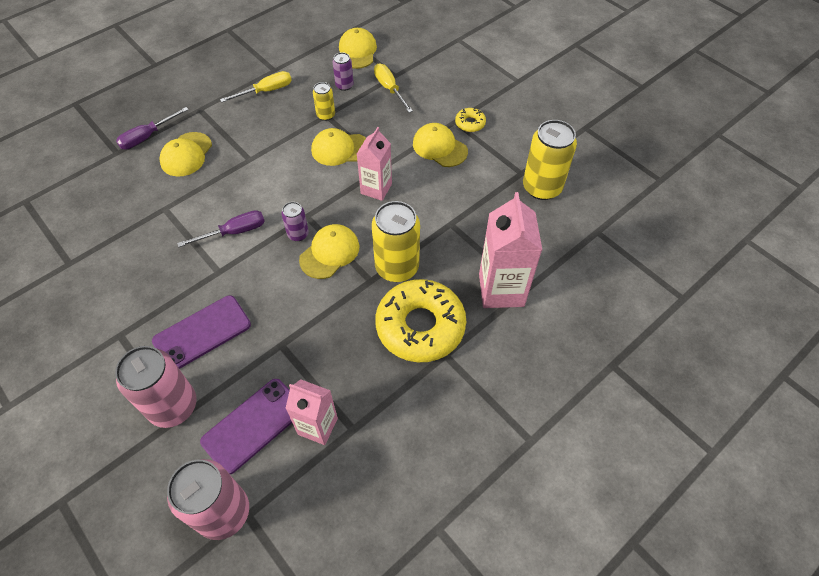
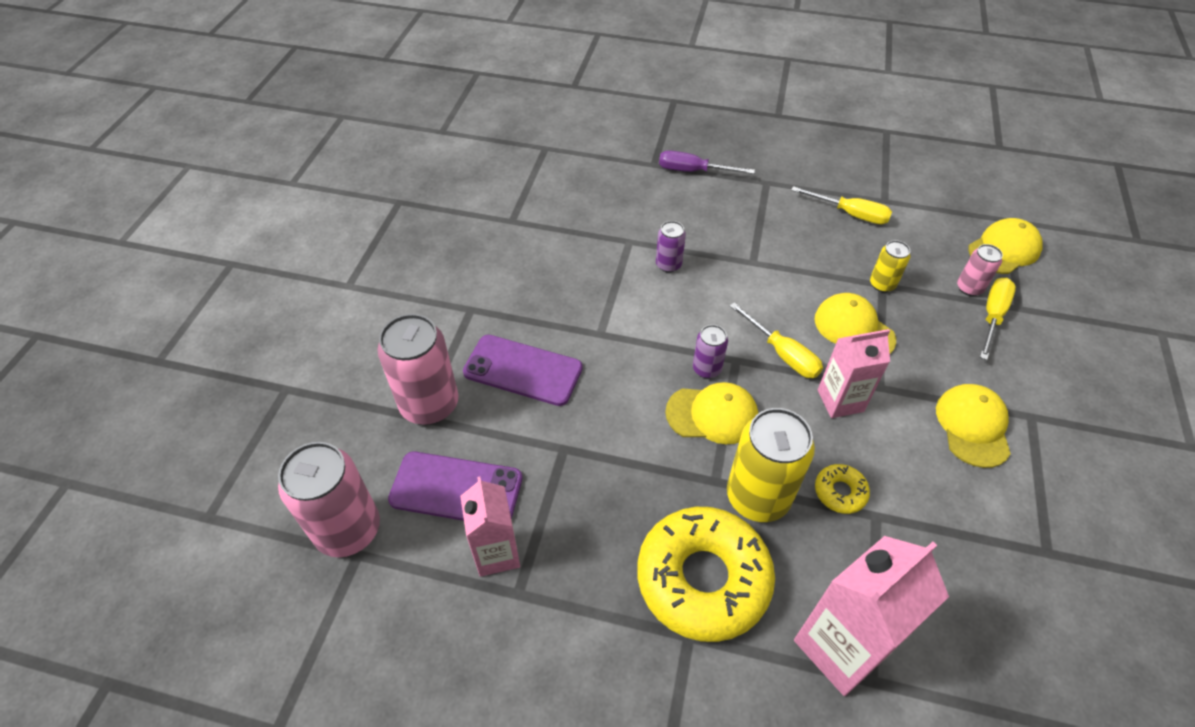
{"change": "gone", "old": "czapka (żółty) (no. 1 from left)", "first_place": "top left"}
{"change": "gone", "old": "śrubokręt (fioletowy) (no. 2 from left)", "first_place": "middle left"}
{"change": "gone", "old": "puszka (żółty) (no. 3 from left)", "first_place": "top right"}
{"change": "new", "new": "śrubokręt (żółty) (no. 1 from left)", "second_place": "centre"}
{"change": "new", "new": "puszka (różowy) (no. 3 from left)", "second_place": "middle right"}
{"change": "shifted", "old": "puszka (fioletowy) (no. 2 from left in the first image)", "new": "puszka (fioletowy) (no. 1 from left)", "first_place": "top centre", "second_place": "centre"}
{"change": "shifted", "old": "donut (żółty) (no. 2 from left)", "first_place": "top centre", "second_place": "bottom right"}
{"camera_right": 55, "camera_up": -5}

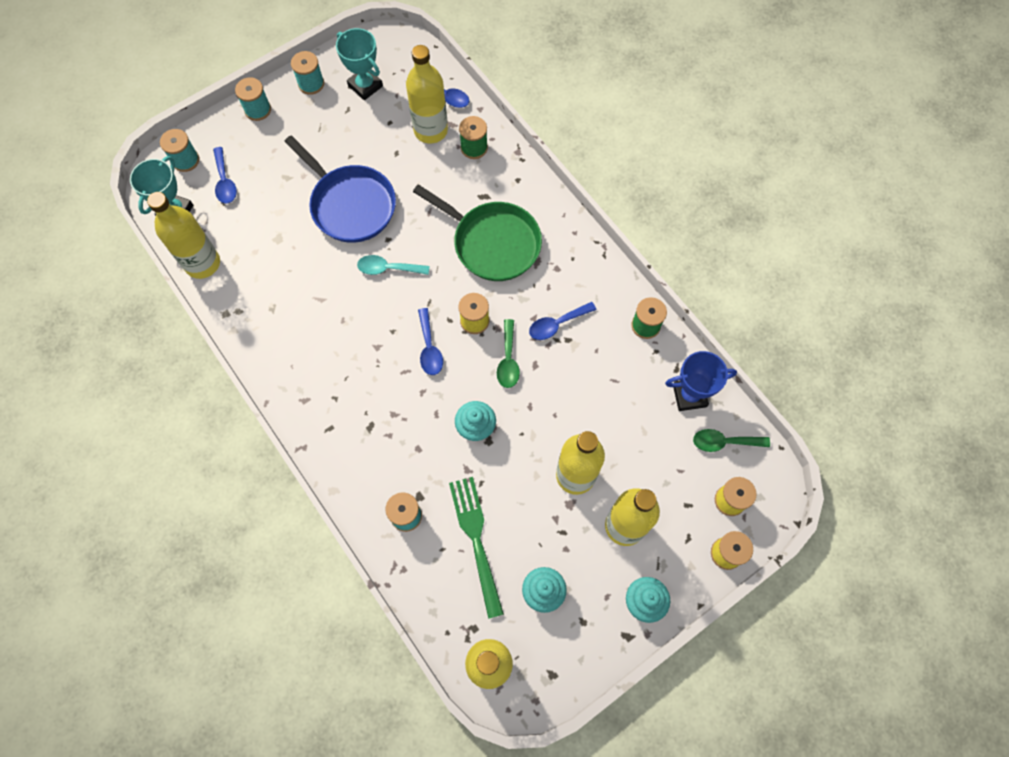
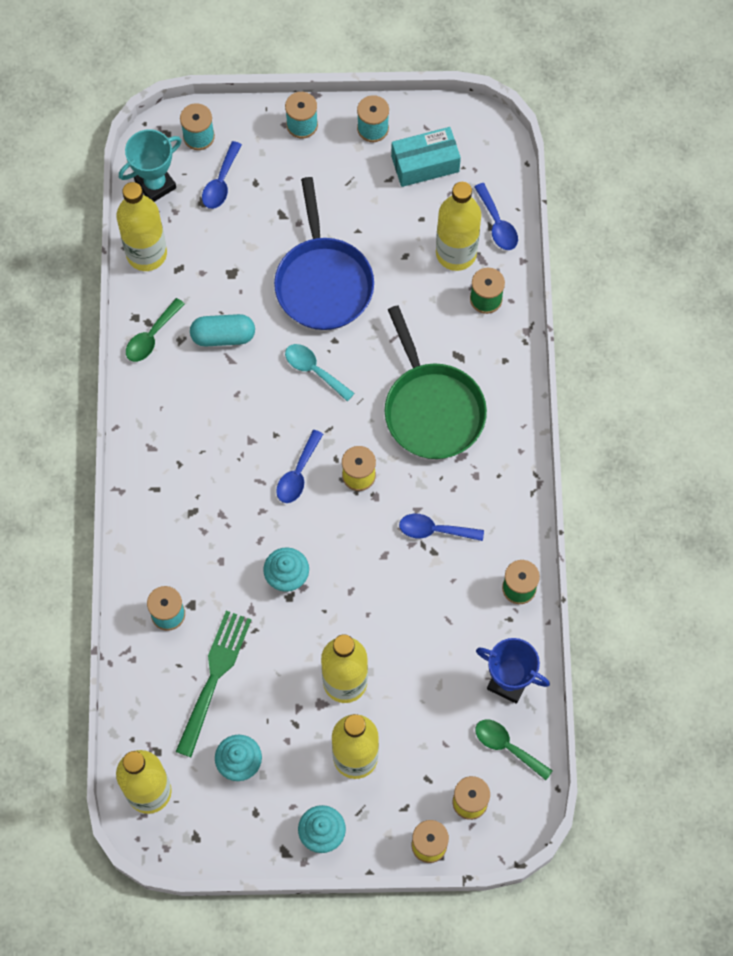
{"change": "new", "new": "kapsułka (turkusowy)", "second_place": "middle left"}
{"change": "shifted", "old": "łyżka (zielony) (no. 1 from left)", "first_place": "centre", "second_place": "middle left"}
{"change": "swapped", "old": "puchar (turkusowy) (no. 2 from left)", "new": "pudełko (turkusowy)", "first_place": "top centre", "second_place": "top centre"}
{"camera_right": 35, "camera_up": 0}

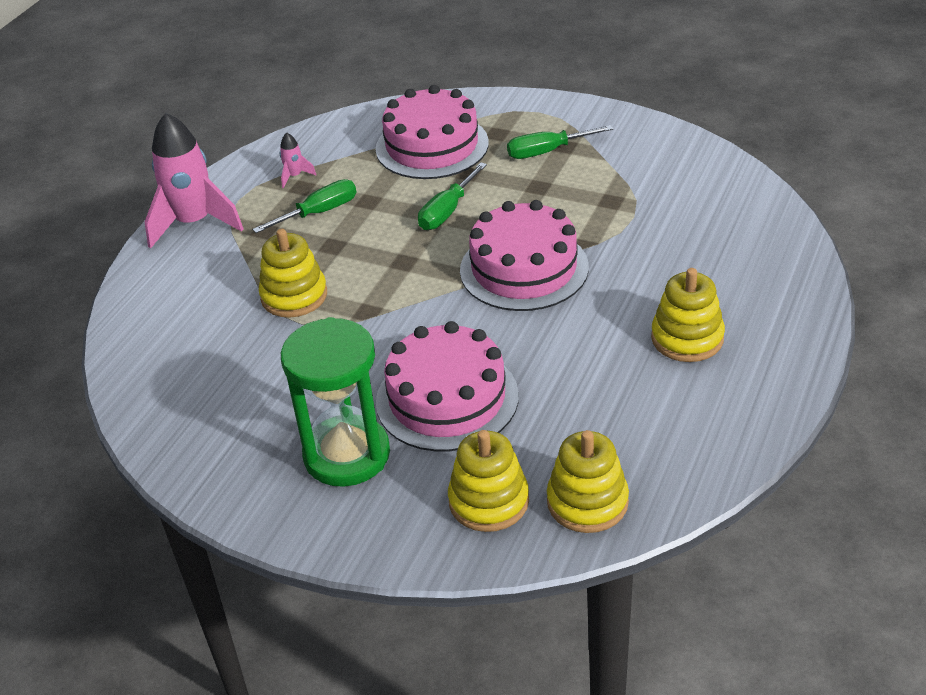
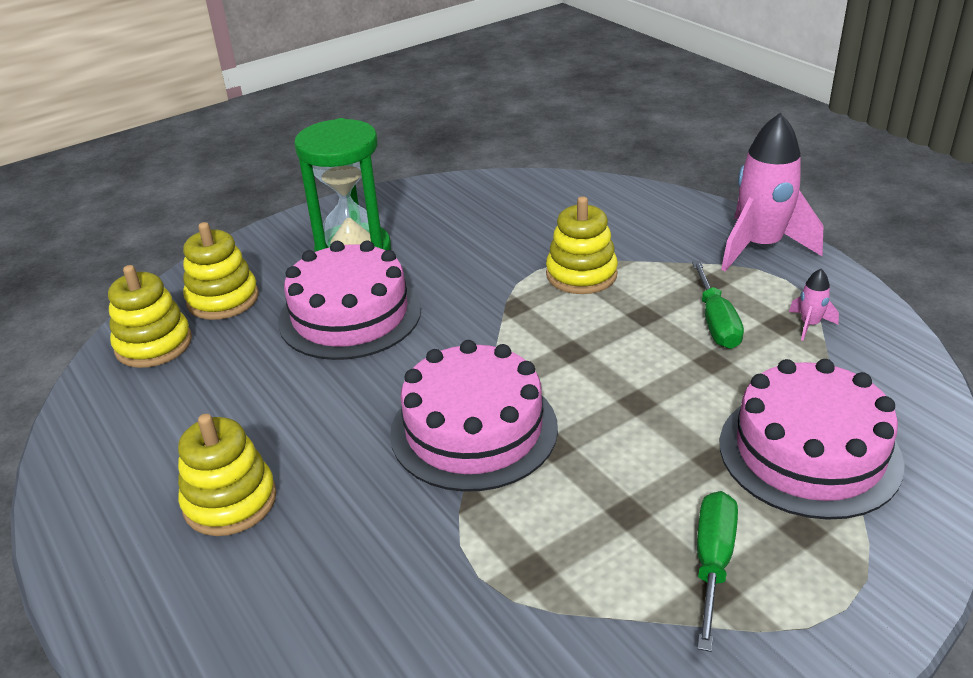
{"change": "gone", "old": "śrubokręt (zielony) (no. 2 from left)", "first_place": "top centre"}
{"camera_right": 120, "camera_up": -5}

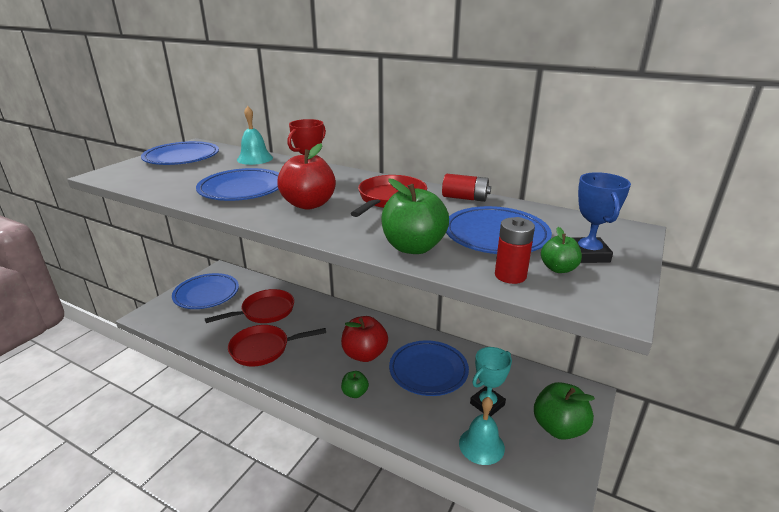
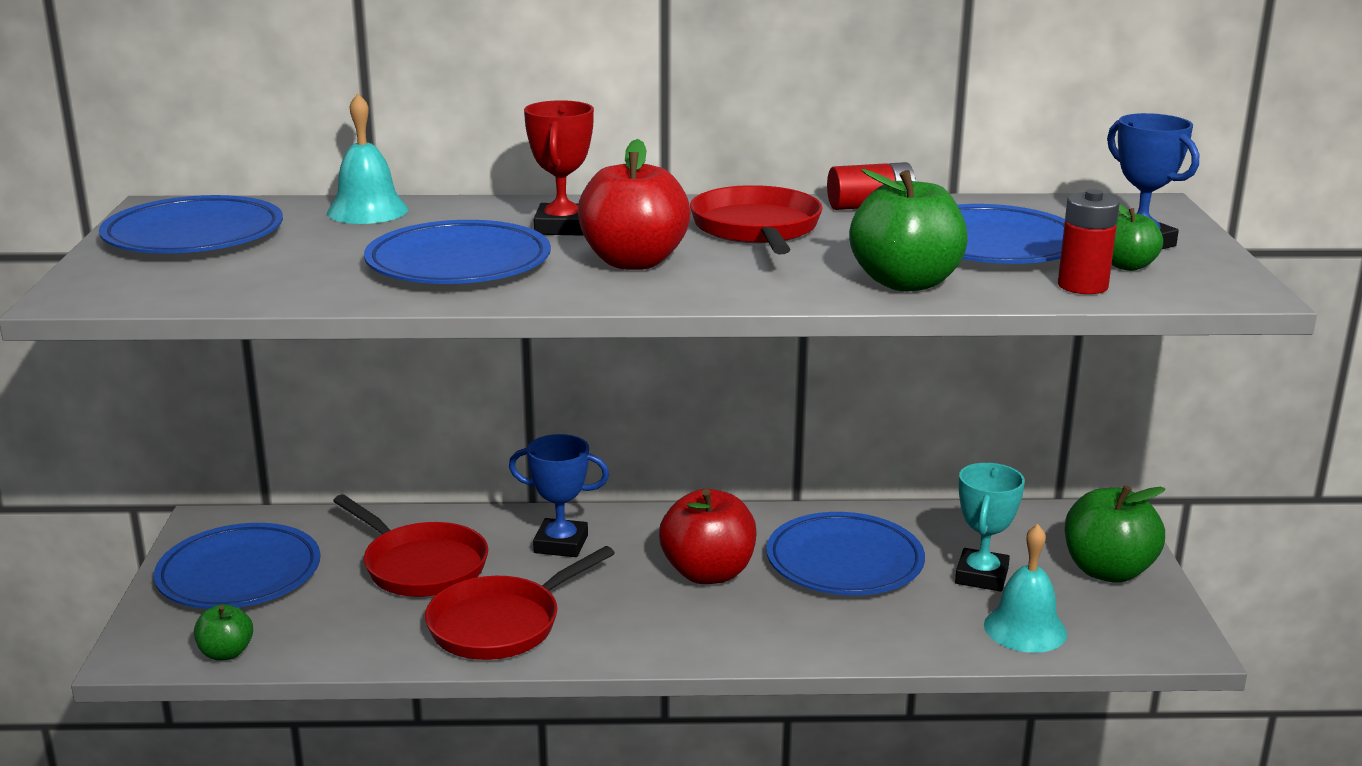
{"change": "new", "new": "puchar (niebieski) (no. 1 from left)", "second_place": "centre"}
{"change": "shifted", "old": "jabłko (zielony) (no. 1 from left)", "first_place": "bottom centre", "second_place": "bottom left"}
{"change": "rotated", "old": "patelnia (czerwony) (no. 1 from left)", "first_place": "middle left", "second_place": "bottom left", "degrees": 105}
{"camera_right": -30, "camera_up": -5}

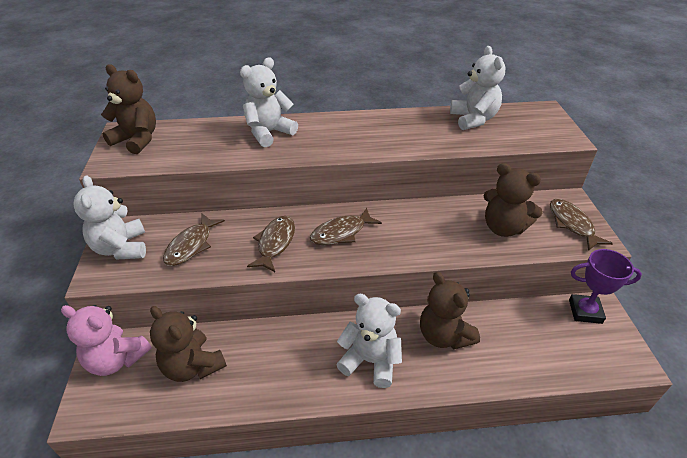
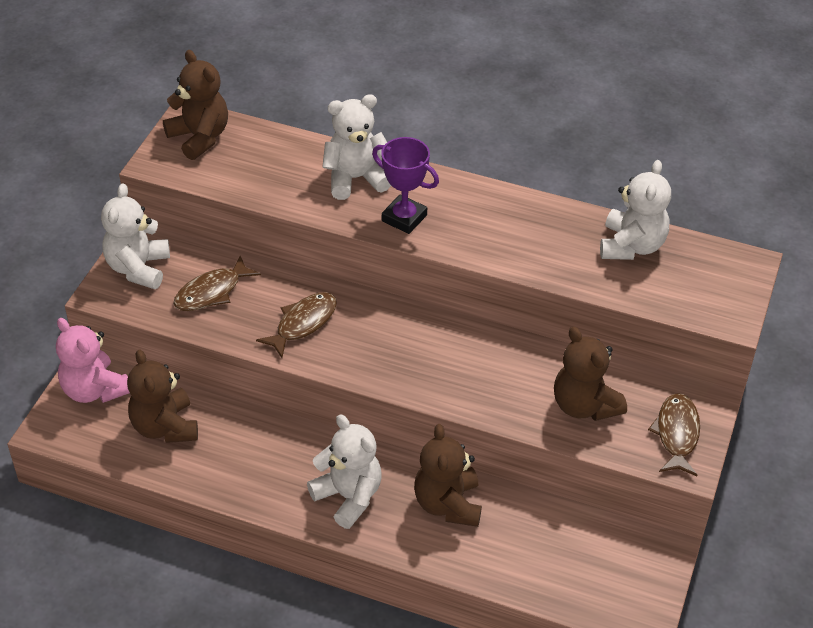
{"change": "gone", "old": "ryba (brązowy) (no. 3 from left)", "first_place": "centre"}
{"change": "shifted", "old": "puchar (fioletowy)", "first_place": "middle right", "second_place": "top centre"}
{"camera_right": 25, "camera_up": 5}

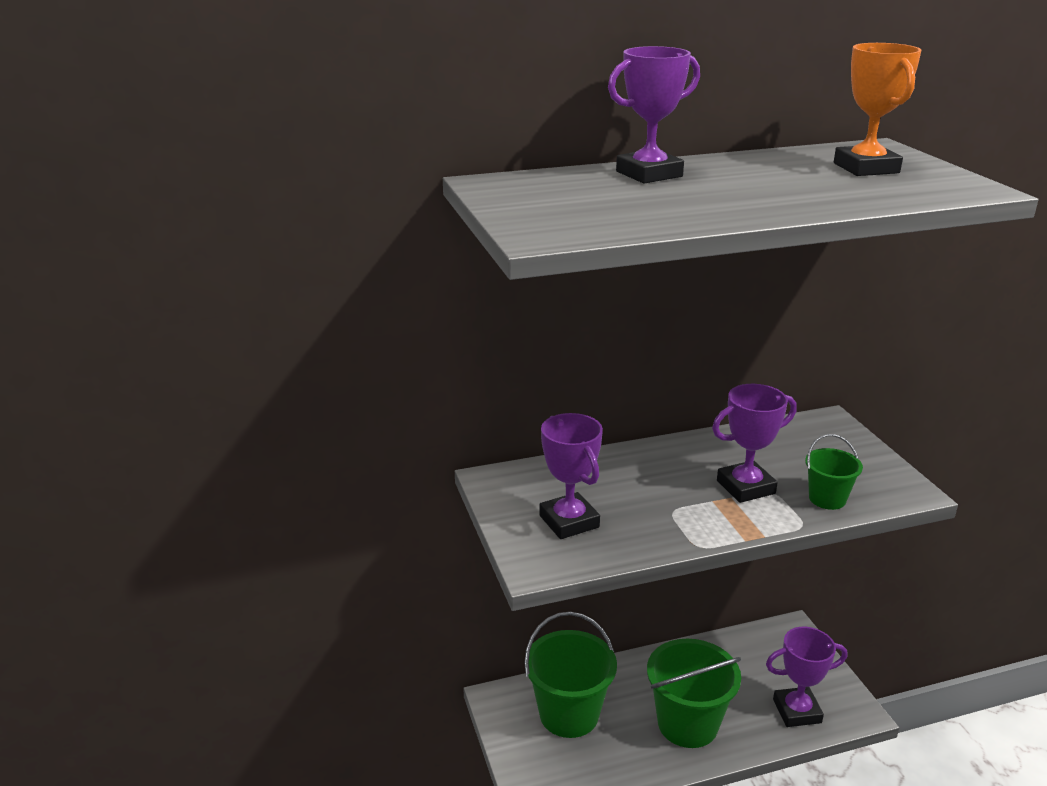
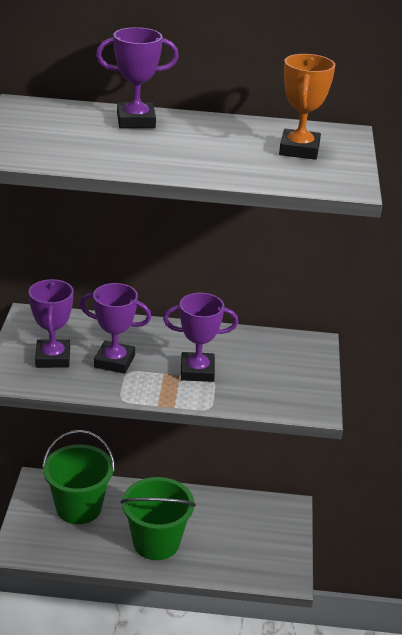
{"change": "gone", "old": "wiadro (zielony) (no. 3 from left)", "first_place": "middle right"}
{"change": "shifted", "old": "puchar (fioletowy) (no. 4 from left in the first image)", "new": "puchar (fioletowy) (no. 2 from left)", "first_place": "bottom right", "second_place": "middle left"}
{"camera_right": 20, "camera_up": 5}

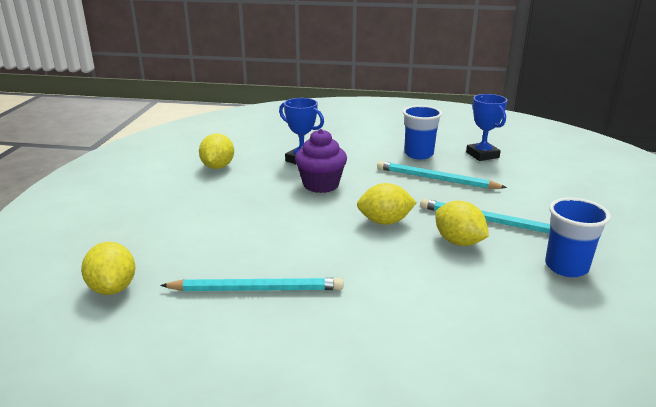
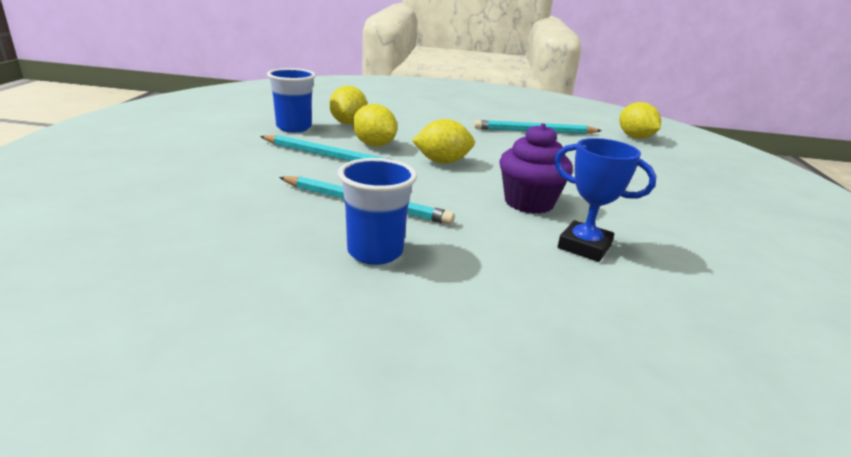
{"change": "gone", "old": "puchar (niebieski) (no. 2 from left)", "first_place": "top right"}
{"change": "shifted", "old": "cytryna (żółty) (no. 2 from left in the first image)", "new": "cytryna (żółty) (no. 1 from left)", "first_place": "middle left", "second_place": "top centre"}
{"camera_right": 175, "camera_up": 0}

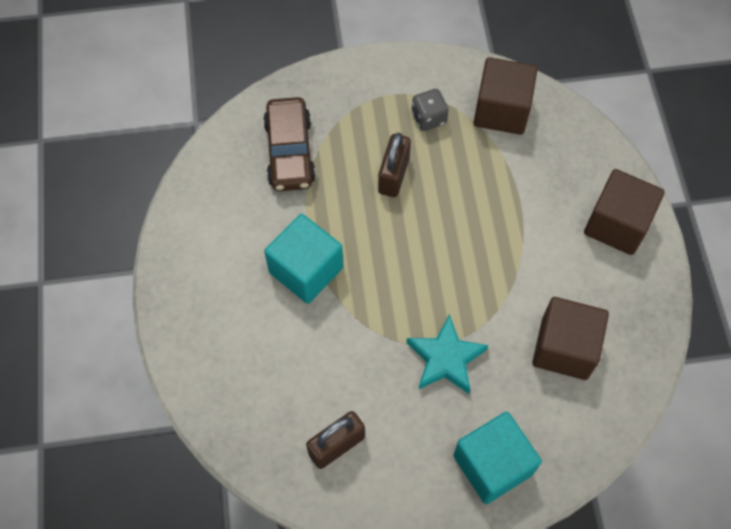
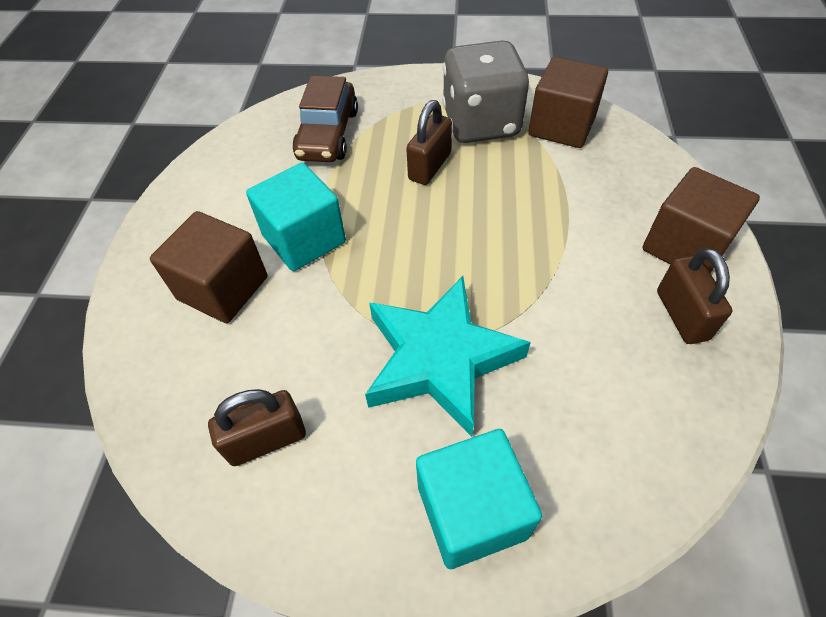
{"change": "new", "new": "kłódka (brązowy) (no. 3 from left)", "second_place": "middle right"}
{"change": "shifted", "old": "sześcian (brązowy) (no. 2 from left in the first image)", "new": "sześcian (brązowy) (no. 1 from left)", "first_place": "middle right", "second_place": "middle left"}
{"change": "scaled", "old": "gwiazda (turkusowy)", "first_place": "bottom centre", "second_place": "centre", "factor": 1.55}
{"change": "scaled", "old": "kostka do gry (szary)", "first_place": "top centre", "second_place": "top centre", "factor": 2.17}
{"camera_right": 15, "camera_up": -10}

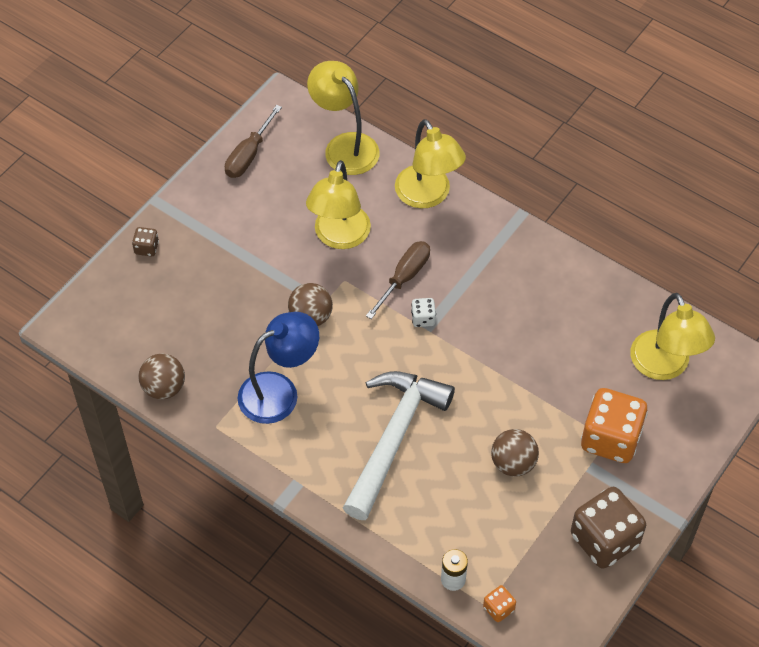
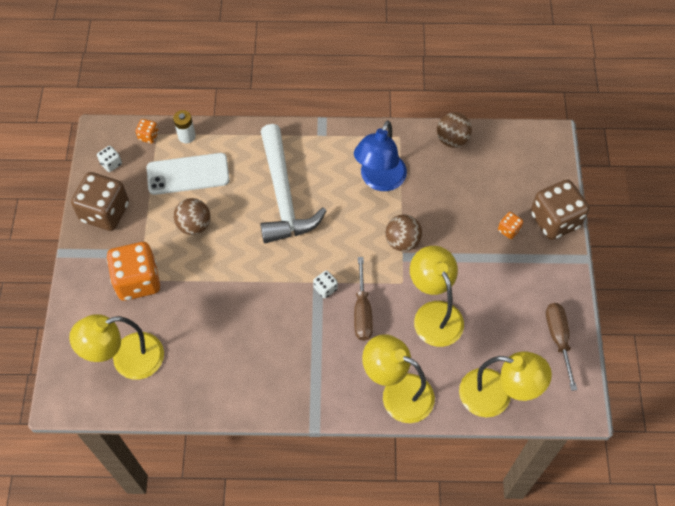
{"change": "new", "new": "kostka do gry (biały) (no. 1 from left)", "second_place": "top left"}
{"change": "new", "new": "telefon (biały)", "second_place": "middle left"}
{"change": "new", "new": "kostka do gry (pomarańczowy) (no. 3 from left)", "second_place": "middle right"}
{"change": "rotated", "old": "lampka (żółty) (no. 4 from left in the first image)", "first_place": "middle right", "second_place": "bottom left", "degrees": -60}
{"change": "scaled", "old": "kostka do gry (brązowy) (no. 1 from left in the first image)", "first_place": "middle left", "second_place": "middle right", "factor": 2.26}
{"camera_right": 145, "camera_up": 5}

